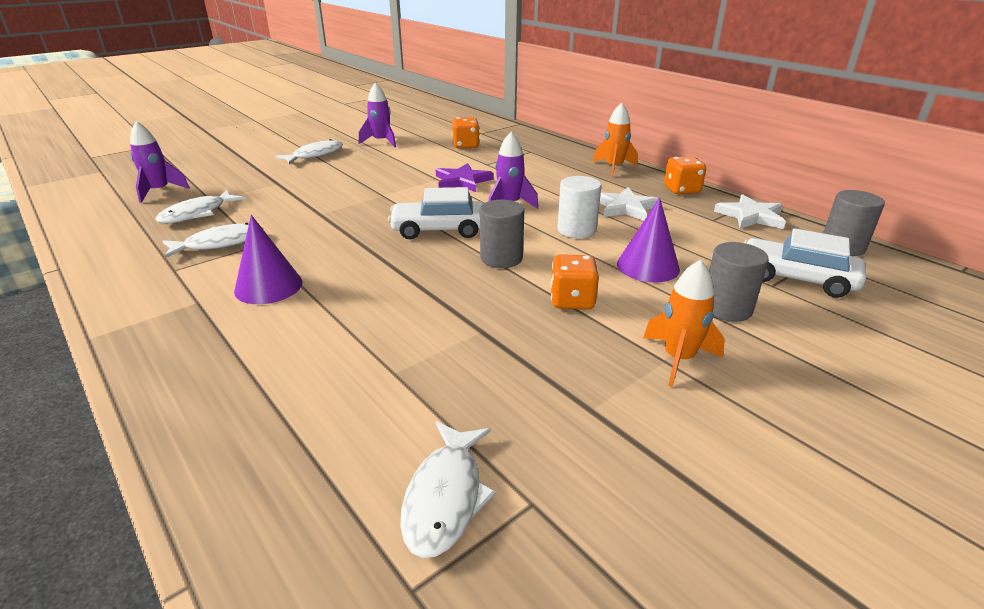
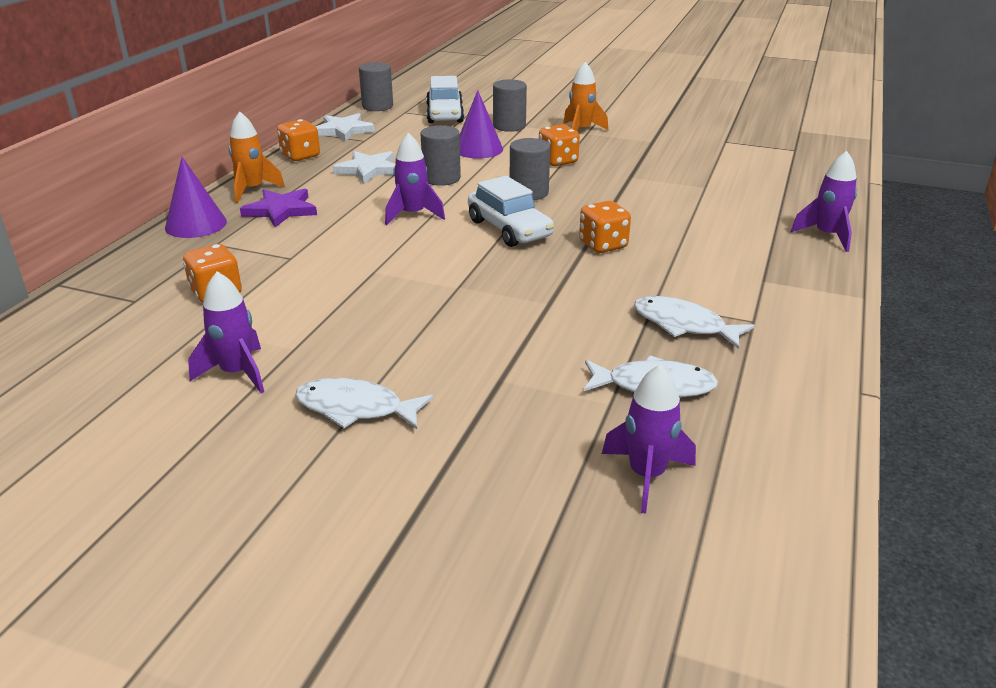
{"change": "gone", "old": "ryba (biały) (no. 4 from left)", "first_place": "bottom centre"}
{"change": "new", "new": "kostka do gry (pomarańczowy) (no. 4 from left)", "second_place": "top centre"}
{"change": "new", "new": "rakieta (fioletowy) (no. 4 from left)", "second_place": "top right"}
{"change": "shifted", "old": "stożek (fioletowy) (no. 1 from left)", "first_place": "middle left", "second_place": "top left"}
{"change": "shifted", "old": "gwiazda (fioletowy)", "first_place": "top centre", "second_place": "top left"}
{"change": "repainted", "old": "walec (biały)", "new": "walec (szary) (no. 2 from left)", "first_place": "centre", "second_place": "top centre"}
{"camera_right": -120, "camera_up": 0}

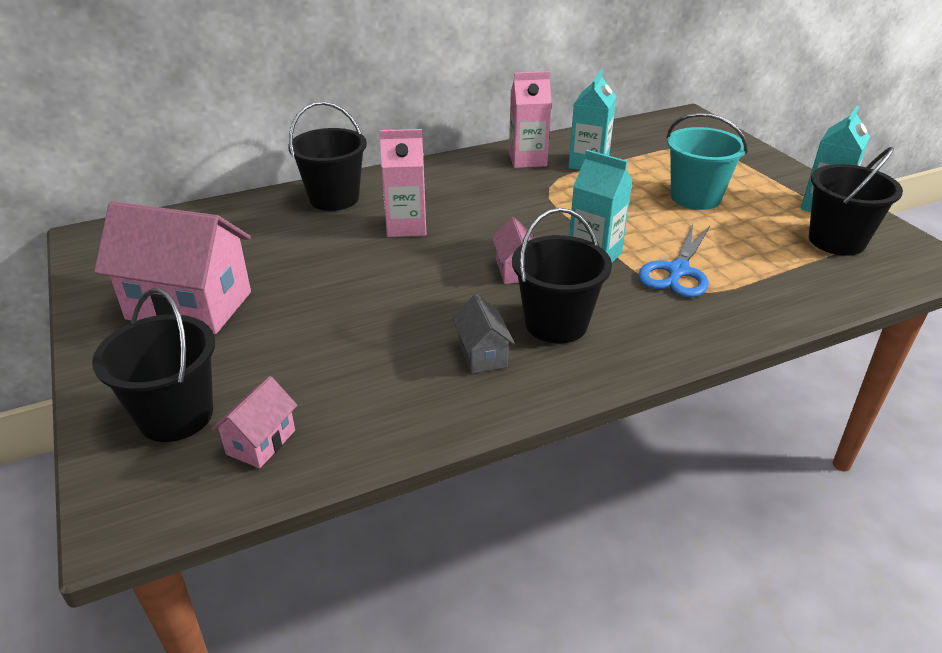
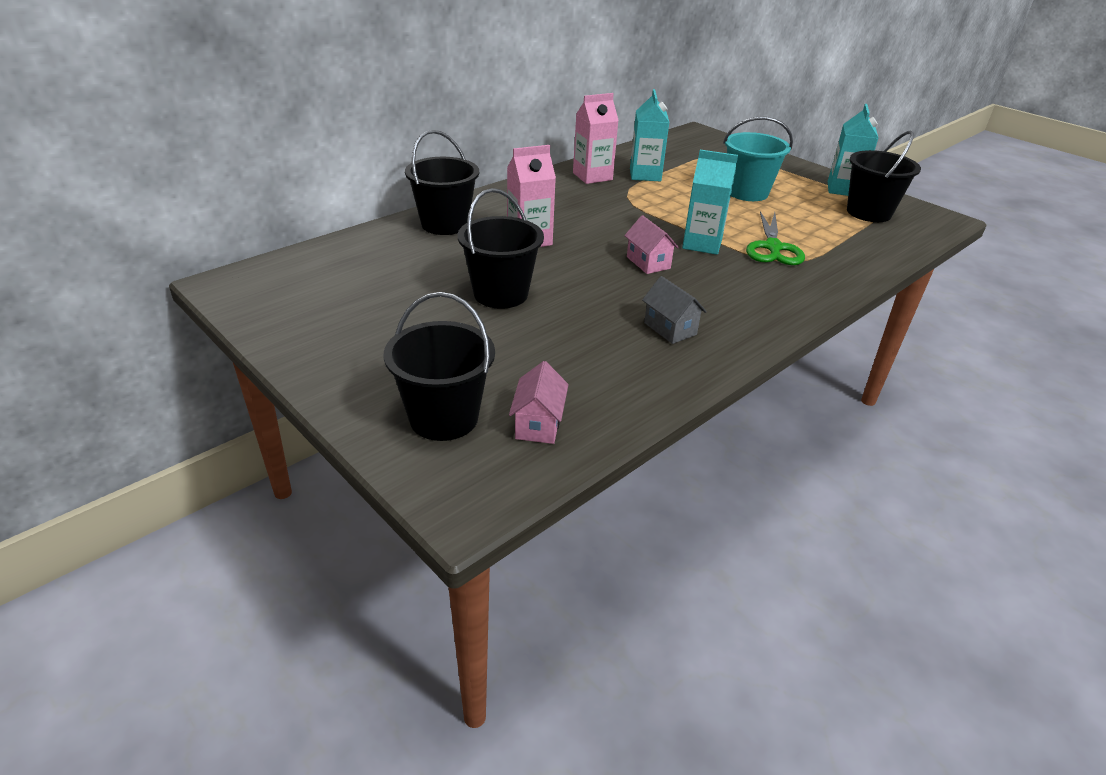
{"change": "gone", "old": "domek (różowy) (no. 1 from left)", "first_place": "middle left"}
{"change": "shifted", "old": "wiadro (czarny) (no. 3 from left)", "first_place": "centre", "second_place": "top centre"}
{"change": "repainted", "old": "nożyczki (niebieski)", "new": "nożyczki (zielony)", "first_place": "middle right", "second_place": "top right"}
{"camera_right": -20, "camera_up": 0}

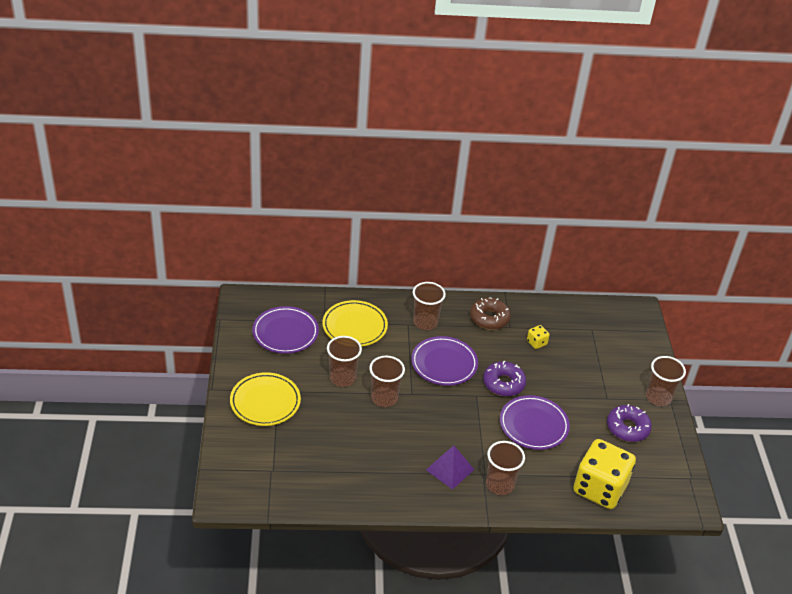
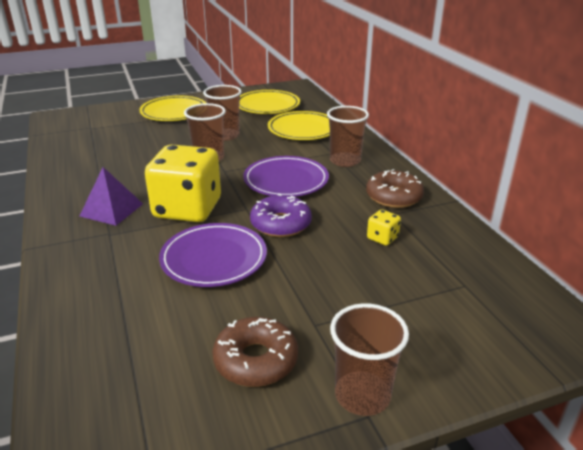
{"change": "gone", "old": "szklanka (brązowy) (no. 4 from left)", "first_place": "bottom centre"}
{"change": "shifted", "old": "kostka do gry (żółty) (no. 2 from left in the first image)", "new": "kostka do gry (żółty) (no. 1 from left)", "first_place": "bottom right", "second_place": "middle left"}
{"change": "repainted", "old": "talerz (fioletowy) (no. 1 from left)", "new": "talerz (żółty) (no. 2 from left)", "first_place": "centre", "second_place": "top centre"}
{"change": "repainted", "old": "donut (fioletowy) (no. 2 from left)", "new": "donut (brązowy) (no. 1 from left)", "first_place": "bottom right", "second_place": "bottom centre"}
{"camera_right": 75, "camera_up": -10}

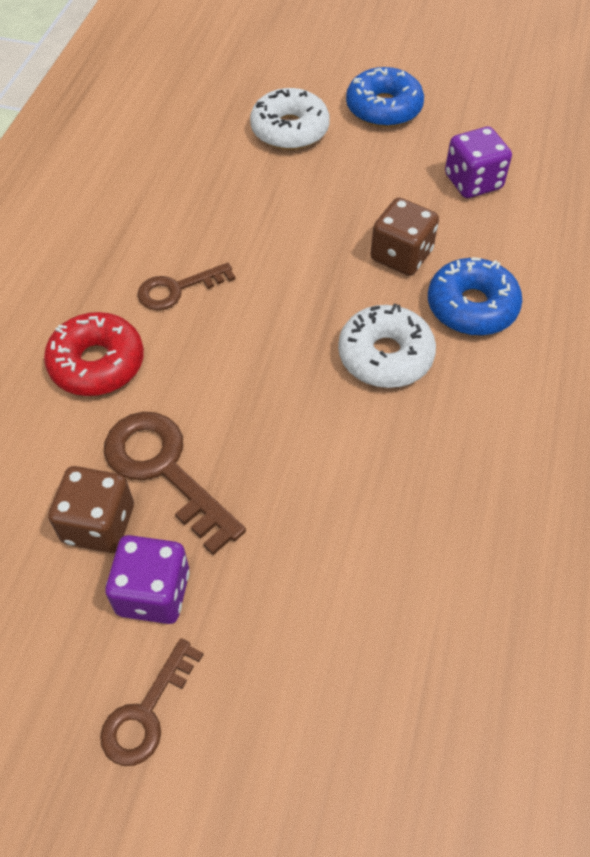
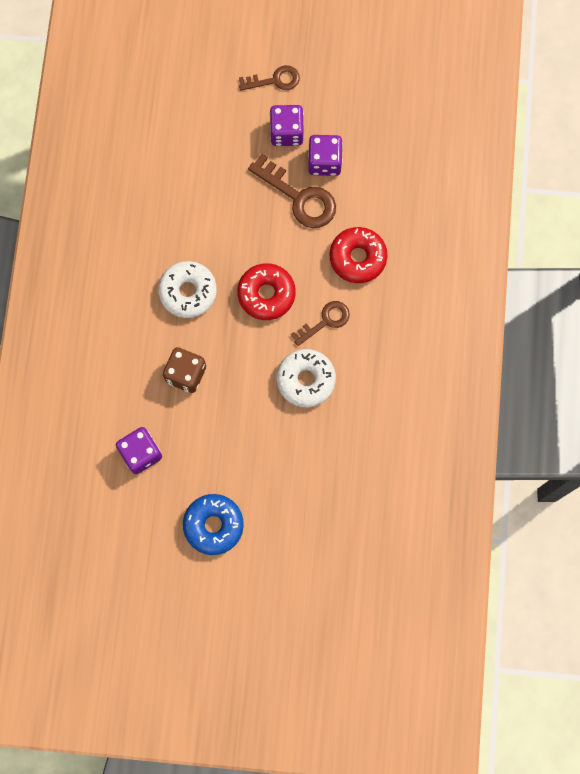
{"change": "gone", "old": "donut (niebieski) (no. 2 from left)", "first_place": "middle right"}
{"change": "new", "new": "donut (czerwony) (no. 1 from left)", "second_place": "centre"}
{"change": "shifted", "old": "donut (biały) (no. 1 from left in the first image)", "new": "donut (biały) (no. 2 from left)", "first_place": "top centre", "second_place": "centre"}
{"change": "repainted", "old": "kostka do gry (brązowy) (no. 1 from left)", "new": "kostka do gry (fioletowy) (no. 3 from left)", "first_place": "middle left", "second_place": "top centre"}
{"change": "rotated", "old": "klucz (brązowy) (no. 1 from left)", "first_place": "bottom left", "second_place": "top centre", "degrees": 60}
{"camera_right": 170, "camera_up": 20}

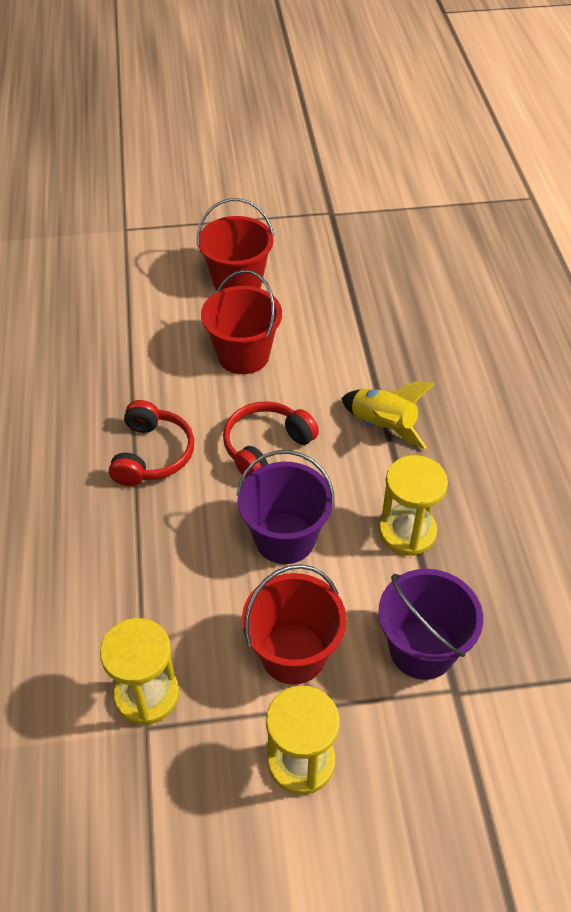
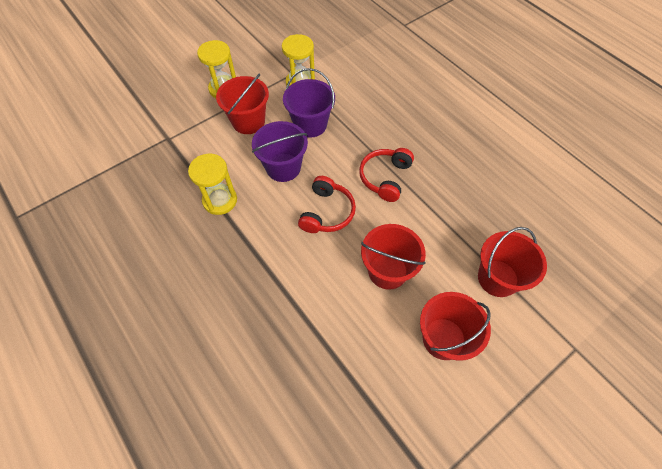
{"change": "gone", "old": "rakieta (żółty)", "first_place": "middle right"}
{"change": "new", "new": "wiadro (czerwony) (no. 4 from left)", "second_place": "middle right"}
{"change": "shifted", "old": "wiadro (fioletowy) (no. 2 from left)", "first_place": "bottom right", "second_place": "top centre"}
{"change": "rotated", "old": "słuchawki (czerwony) (no. 1 from left in the first image)", "first_place": "middle left", "second_place": "centre", "degrees": 45}
{"camera_right": 150, "camera_up": 10}

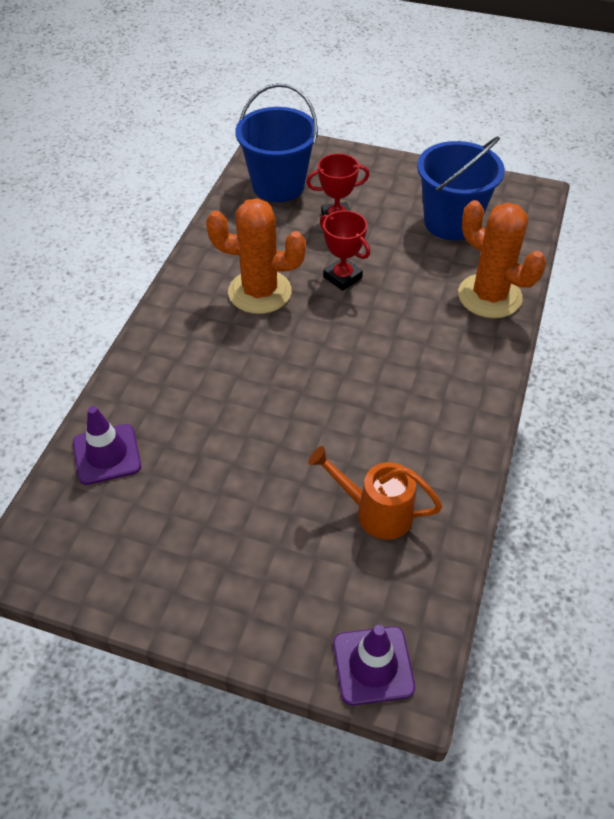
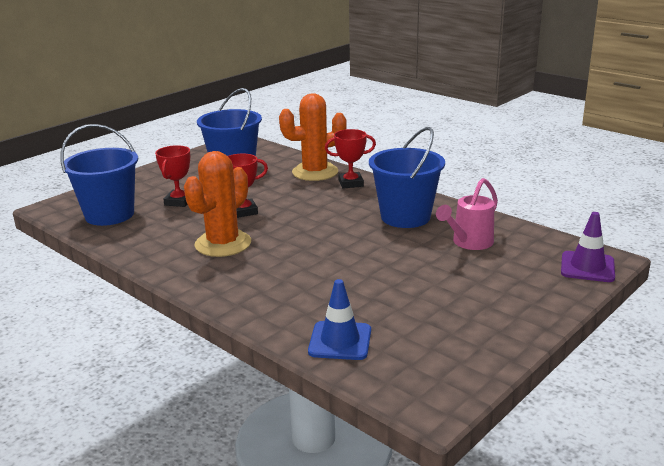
{"change": "new", "new": "puchar (czerwony) (no. 3 from left)", "second_place": "centre"}
{"change": "new", "new": "wiadro (niebieski) (no. 3 from left)", "second_place": "centre"}
{"change": "repainted", "old": "pachołek (fioletowy) (no. 1 from left)", "new": "pachołek (niebieski)", "first_place": "middle left", "second_place": "bottom centre"}
{"change": "repainted", "old": "konewka (pomarańczowy)", "new": "konewka (różowy)", "first_place": "centre", "second_place": "middle right"}
{"camera_right": -65, "camera_up": -25}

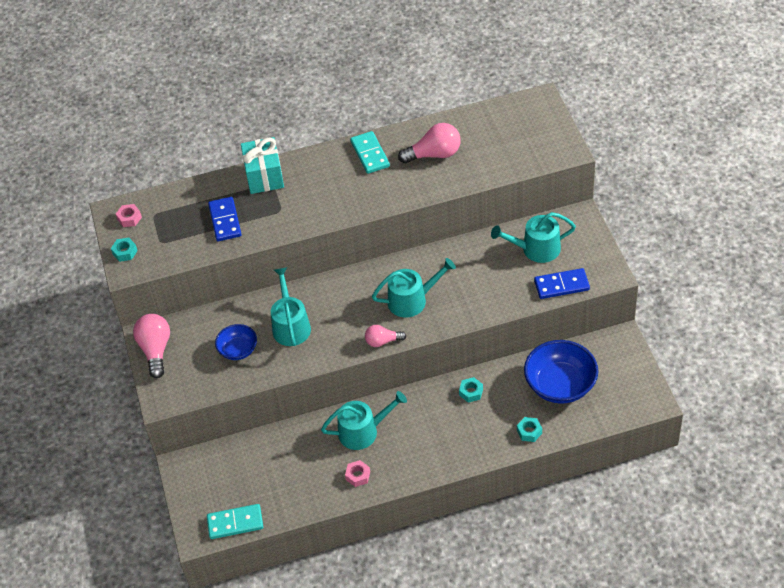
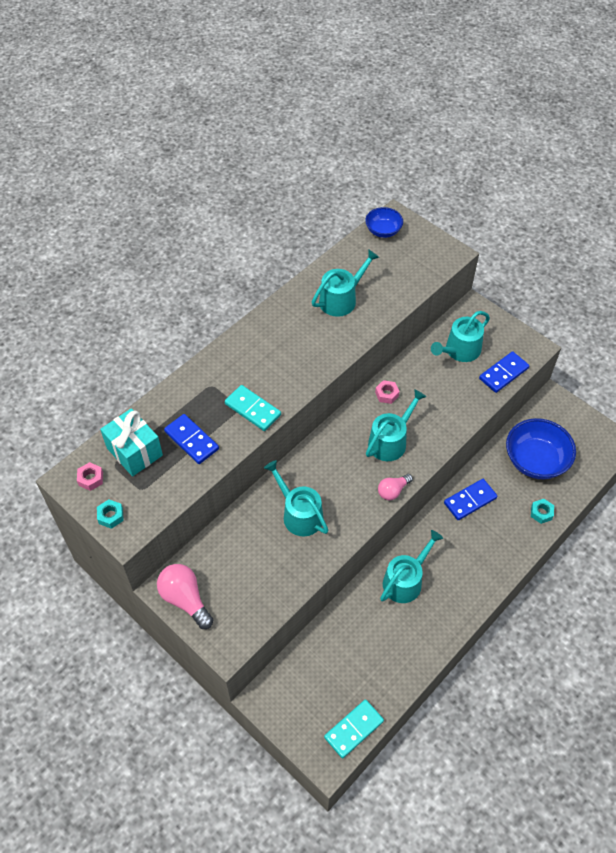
{"change": "shifted", "old": "miska (niebieski) (no. 1 from left)", "first_place": "middle left", "second_place": "top centre"}
{"change": "shifted", "old": "prezent (turkusowy)", "first_place": "top centre", "second_place": "middle left"}
{"change": "shifted", "old": "nakrętka (różowy) (no. 2 from left)", "first_place": "bottom centre", "second_place": "centre"}
{"change": "shifted", "old": "kostka domina (turkusowy) (no. 2 from left in the first image)", "new": "kostka domina (turkusowy) (no. 1 from left)", "first_place": "top centre", "second_place": "centre"}
{"change": "swapped", "old": "żarówka (różowy) (no. 3 from left)", "new": "konewka (turkusowy) (no. 2 from left)", "first_place": "top centre", "second_place": "top centre"}
{"change": "swapped", "old": "nakrętka (turkusowy) (no. 2 from left)", "new": "kostka domina (niebieski) (no. 2 from left)", "first_place": "centre", "second_place": "middle right"}
{"camera_right": -35, "camera_up": 5}

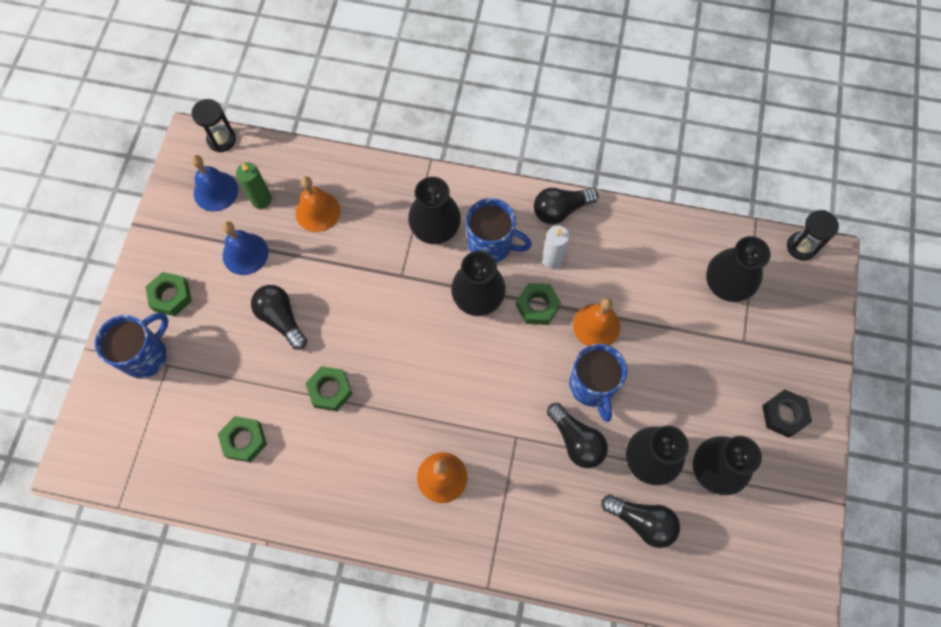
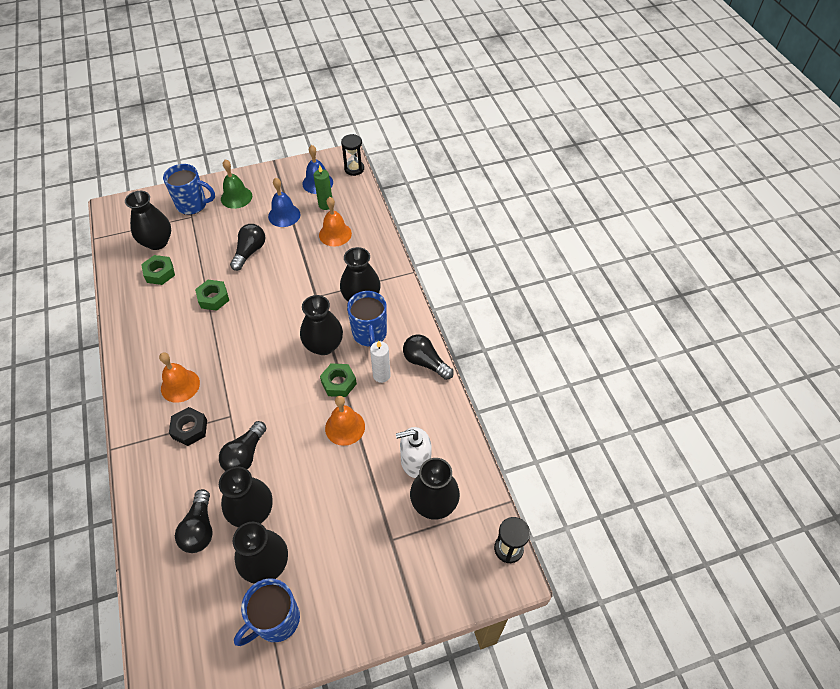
{"change": "new", "new": "wazon (czarny) (no. 1 from left)", "second_place": "top left"}
{"change": "new", "new": "dozownik mydła (biały)", "second_place": "centre"}
{"change": "shifted", "old": "kubek (niebieski) (no. 3 from left in the first image)", "new": "kubek (niebieski) (no. 2 from left)", "first_place": "centre", "second_place": "bottom left"}
{"change": "shifted", "old": "nakrętka (czarny)", "first_place": "middle right", "second_place": "middle left"}
{"change": "swapped", "old": "nakrętka (zielony) (no. 1 from left)", "new": "dzwonek (zielony)", "first_place": "middle left", "second_place": "top left"}
{"camera_right": 60, "camera_up": -15}

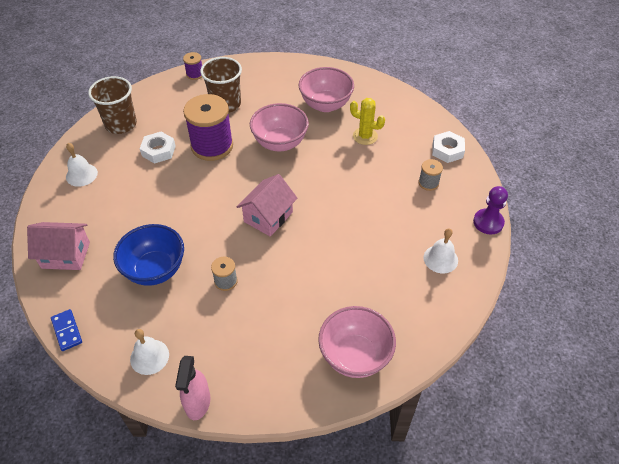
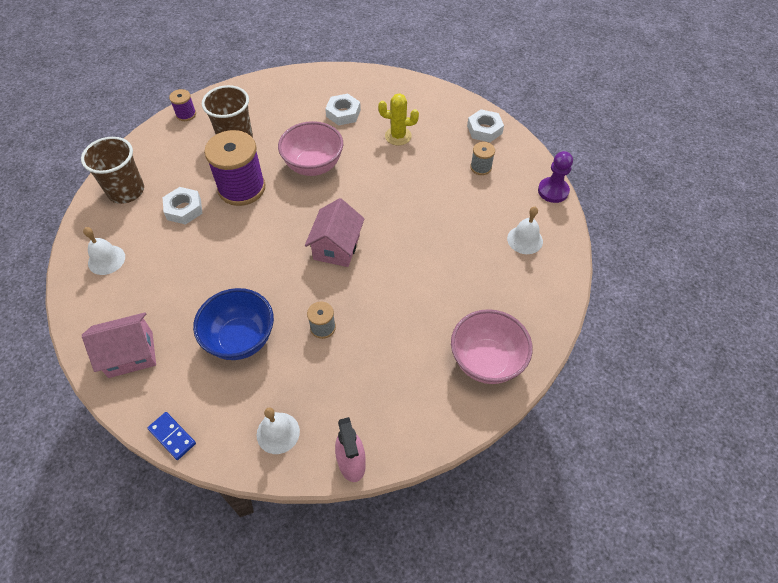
{"change": "swapped", "old": "miska (różowy) (no. 2 from left)", "new": "nakrętka (biały) (no. 2 from left)", "first_place": "top centre", "second_place": "top centre"}
{"camera_right": -20, "camera_up": 5}

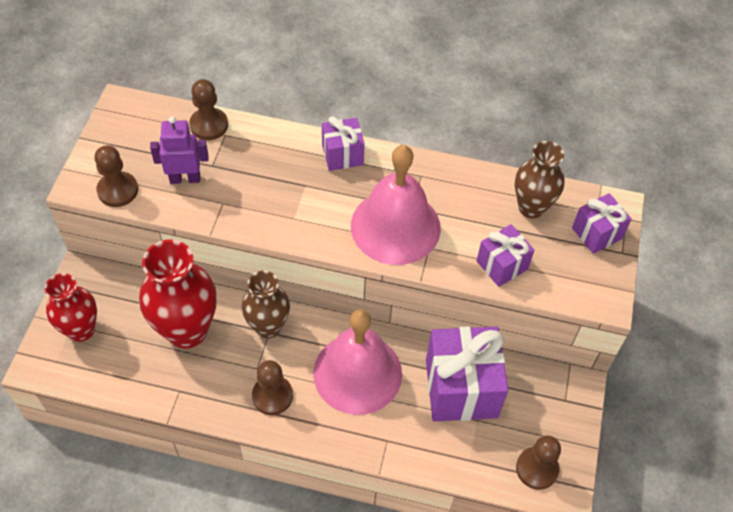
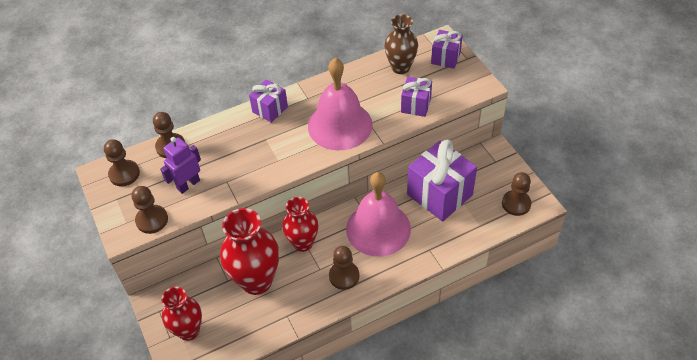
{"change": "new", "new": "pionek (brązowy) (no. 1 from left)", "second_place": "middle left"}
{"change": "repainted", "old": "wazon (brązowy) (no. 1 from left)", "new": "wazon (czerwony) (no. 3 from left)", "first_place": "centre", "second_place": "centre"}
{"camera_right": -35, "camera_up": -5}

